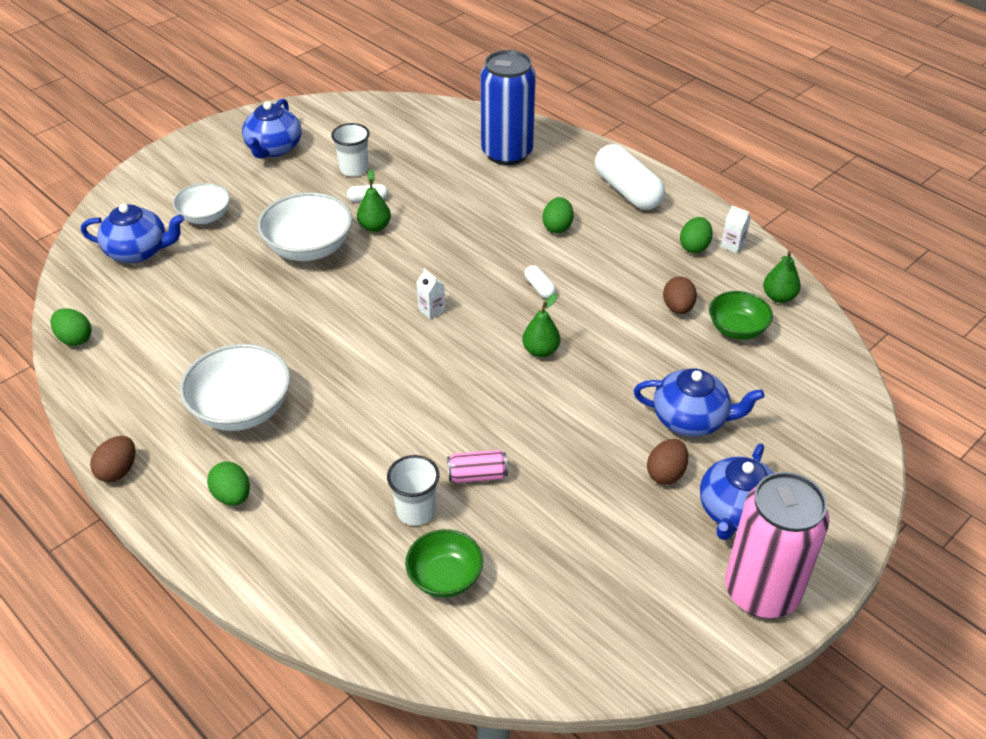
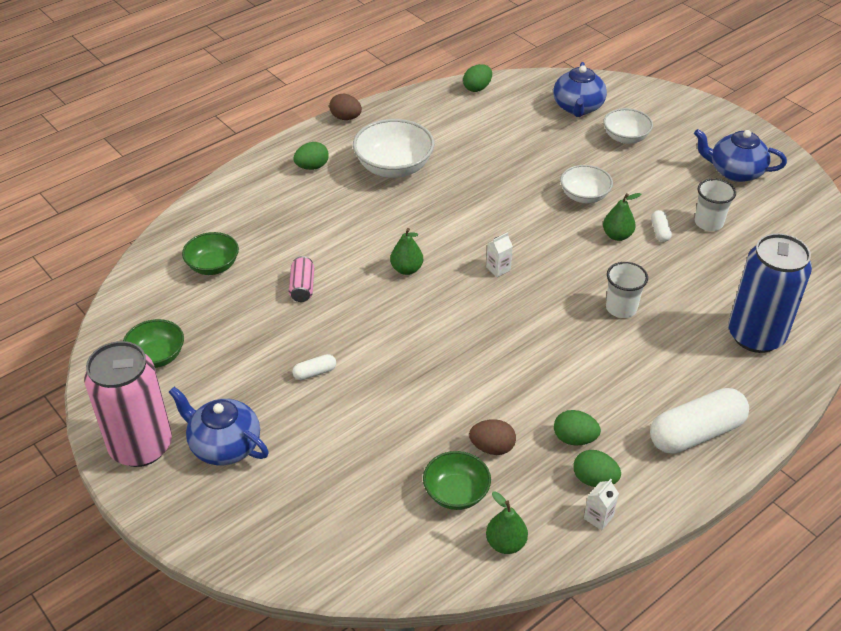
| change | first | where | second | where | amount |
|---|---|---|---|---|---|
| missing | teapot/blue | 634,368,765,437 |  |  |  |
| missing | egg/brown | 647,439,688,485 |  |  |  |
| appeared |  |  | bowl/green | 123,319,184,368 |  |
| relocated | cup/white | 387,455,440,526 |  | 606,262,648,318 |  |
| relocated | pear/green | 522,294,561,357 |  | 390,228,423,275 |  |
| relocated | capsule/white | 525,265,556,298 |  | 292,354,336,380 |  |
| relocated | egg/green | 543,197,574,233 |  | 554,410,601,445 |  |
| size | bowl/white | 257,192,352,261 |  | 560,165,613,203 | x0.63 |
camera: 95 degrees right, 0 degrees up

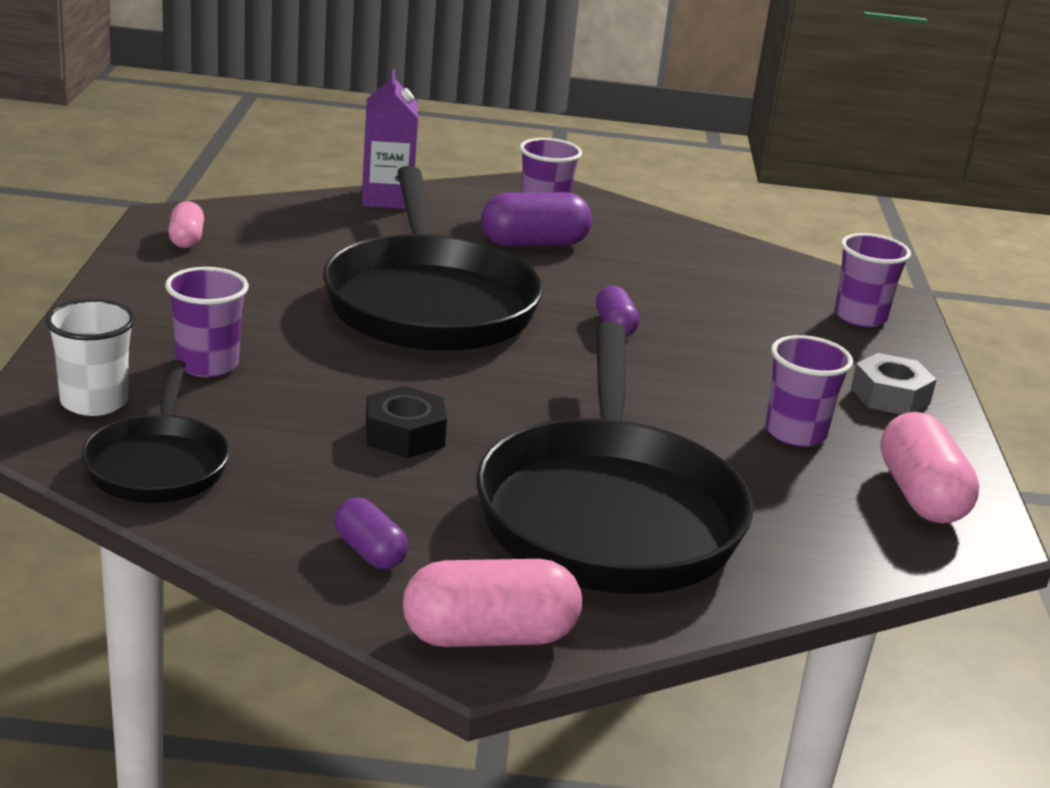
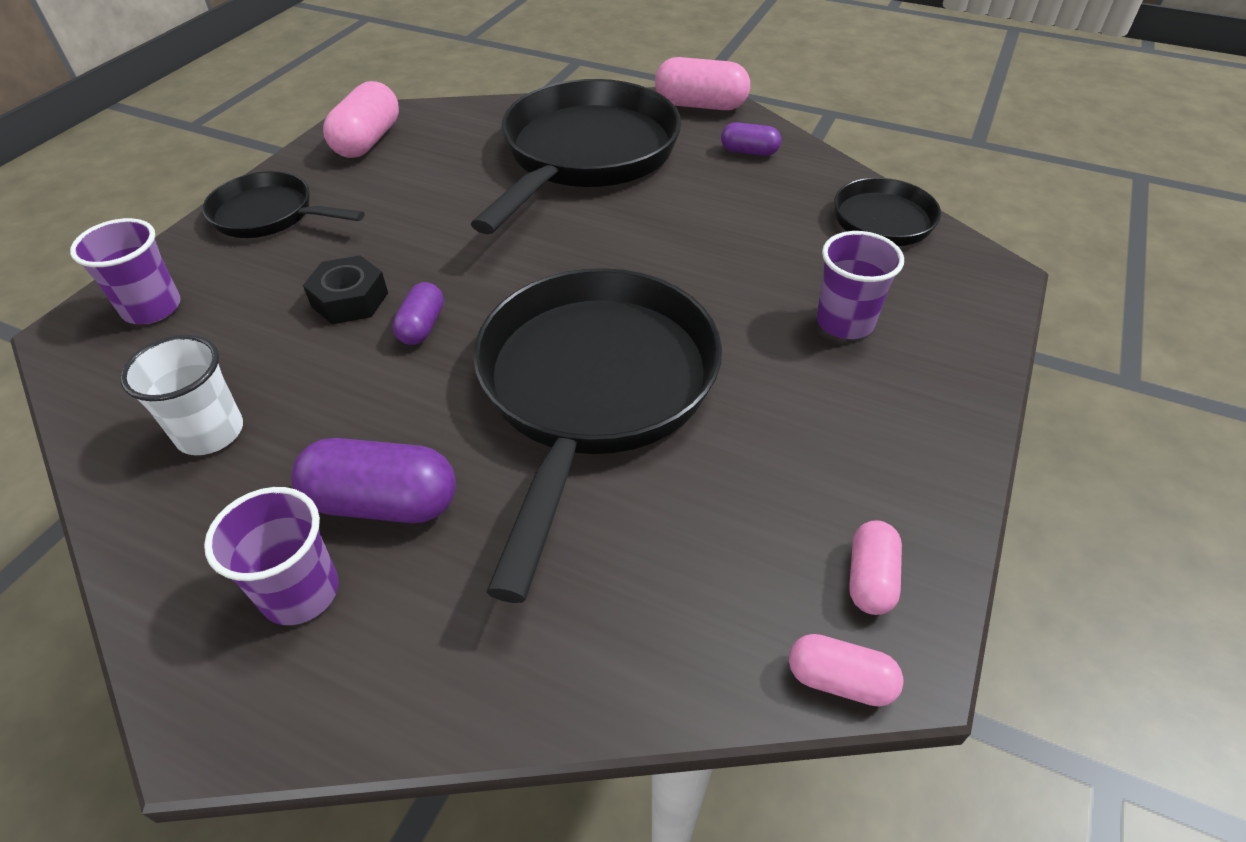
| change | first | where | second | where | amount |
|---|---|---|---|---|---|
| missing | carton/purple | 362,69,418,209 |  |  |  |
| missing | cup/purple | 765,335,853,447 |  |  |  |
| appeared |  |  | capsule/pink | 789,634,904,707 |  |
| relocated | cup/white | 45,299,135,416 |  | 120,335,243,455 |  |
| relocated | nut/black | 366,386,447,458 |  | 303,255,388,324 |  |
| exchanged | nut/grey | 851,353,937,415 | pan/black | 202,171,364,238 |  |
| spun | capsule/purple | 334,498,408,569 |  | 721,122,781,156 | 60 degrees counterclockwise |
camera: 155 degrees left, 20 degrees up

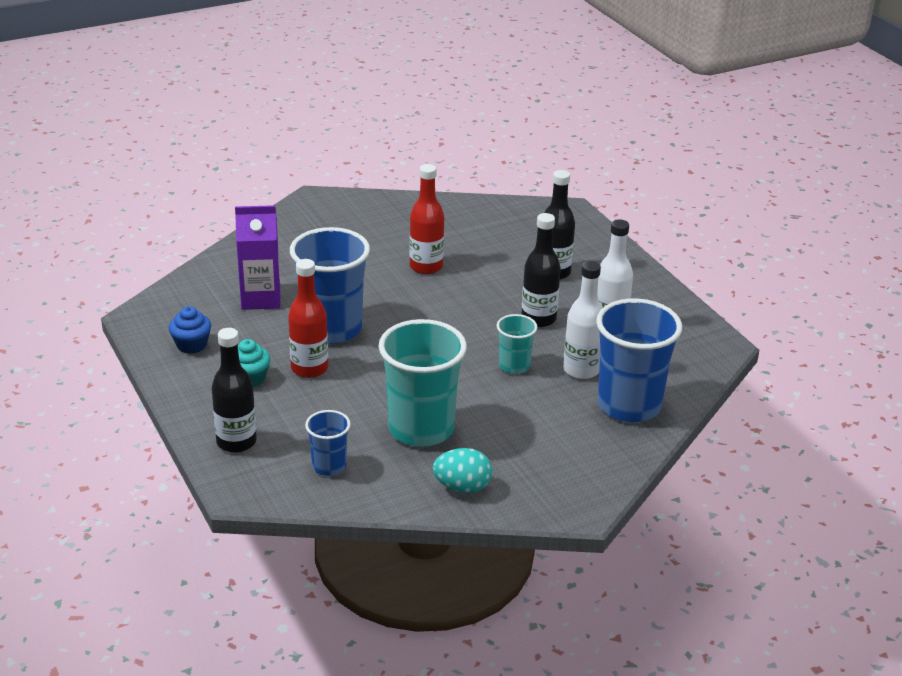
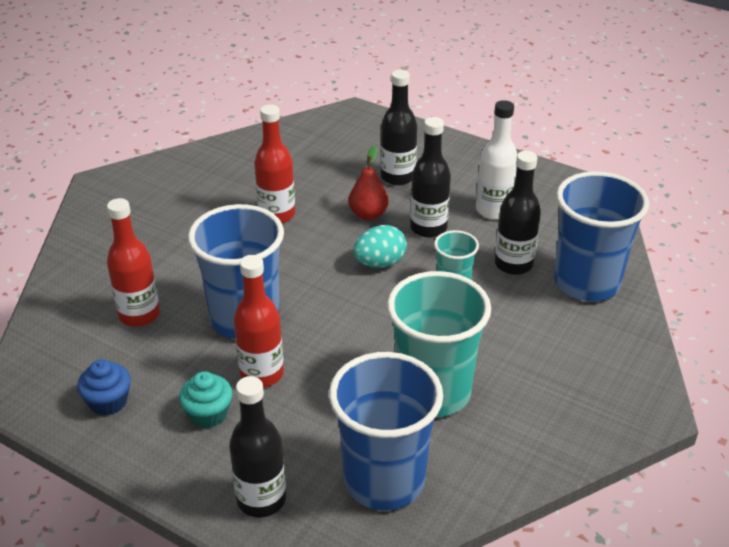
| change | first | where | second | where | amount |
|---|---|---|---|---|---|
| appeared |  |  | pear/red | 348,146,389,220 |  |
| relocated | egg/turquoise | 433,448,492,493 |  | 354,225,407,268 |  |
| exchanged | carton/purple | 235,205,280,310 | bottle/red | 107,198,160,327 |  |
| colour | bottle/white | 563,261,603,379 | bottle/black | 495,151,541,275 |  |
| size | cup/blue | 305,410,351,476 |  | 329,352,443,510 | x1.98 |
camera: 30 degrees left, 5 degrees up

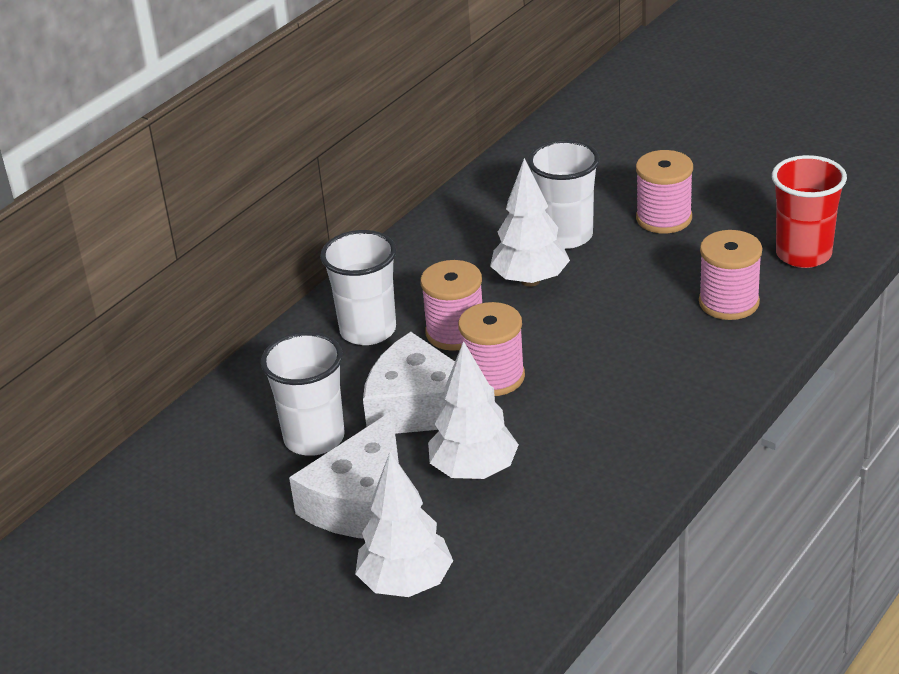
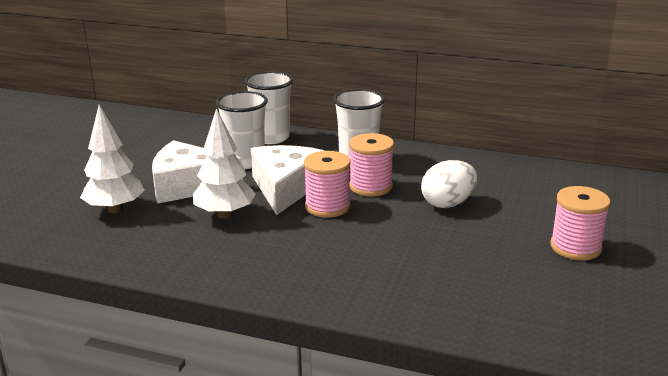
| change | first | where | second | where | amount |
|---|---|---|---|---|---|
| missing | spool/pink | 699,230,762,320 |  |  |  |
| missing | cup/red | 772,155,847,268 |  |  |  |
| relocated | cup/white | 528,140,599,249 |  | 245,71,293,144 |  |
| exchanged | tree/white | 490,158,570,287 | egg/white | 421,160,477,208 |  |
camera: 70 degrees right, 10 degrees down

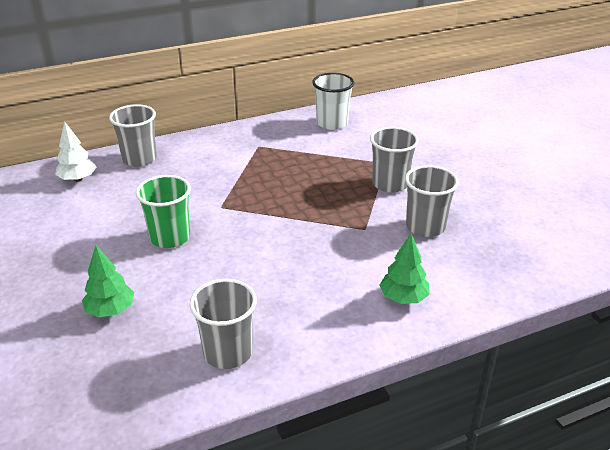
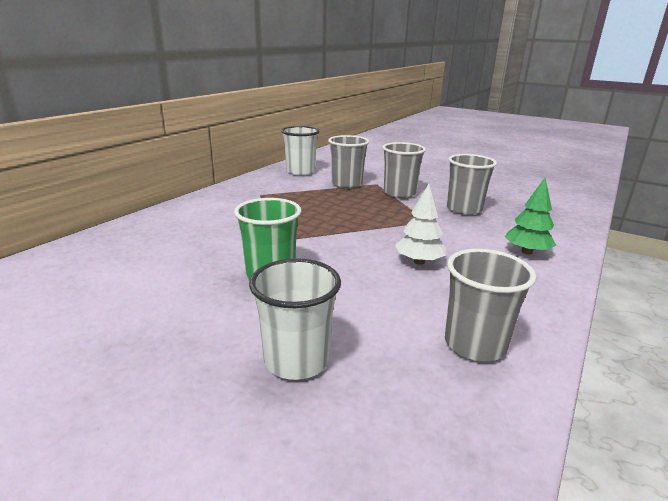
| change | first | where | second | where | amount |
|---|---|---|---|---|---|
| relocated | tree/white | 55,121,96,182 |  | 395,184,446,265 |  |
| relocated | cup/grey | 109,104,157,167 |  | 328,135,369,189 |  |
| exchanged | tree/green | 82,246,134,317 | cup/white | 249,258,341,380 |  |
camera: 35 degrees left, 10 degrees down

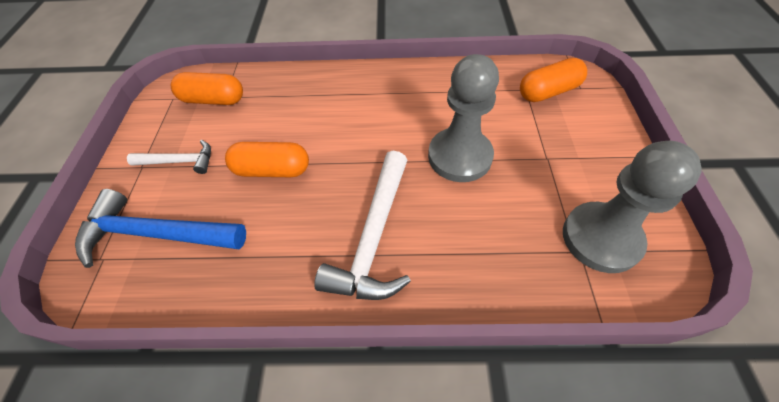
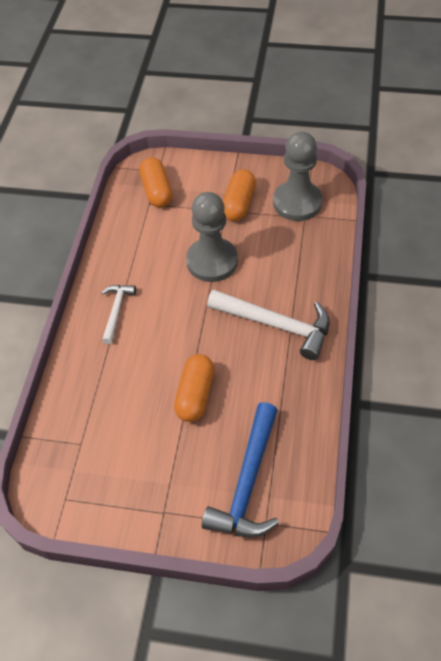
| change | first | where | second | where | amount |
|---|---|---|---|---|---|
| relocated | hammer/white | 127,140,211,174 |  | 101,285,136,344 |  |
| relocated | capsule/orange | 171,72,243,105 |  | 223,169,256,221 |  |
camera: 80 degrees left, 0 degrees up

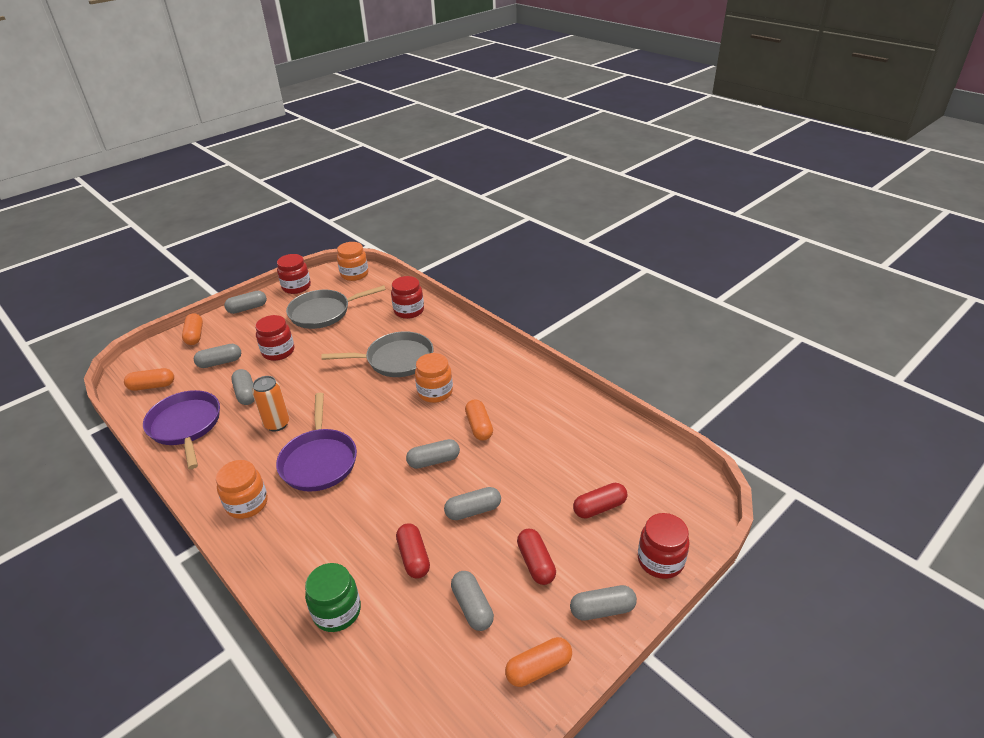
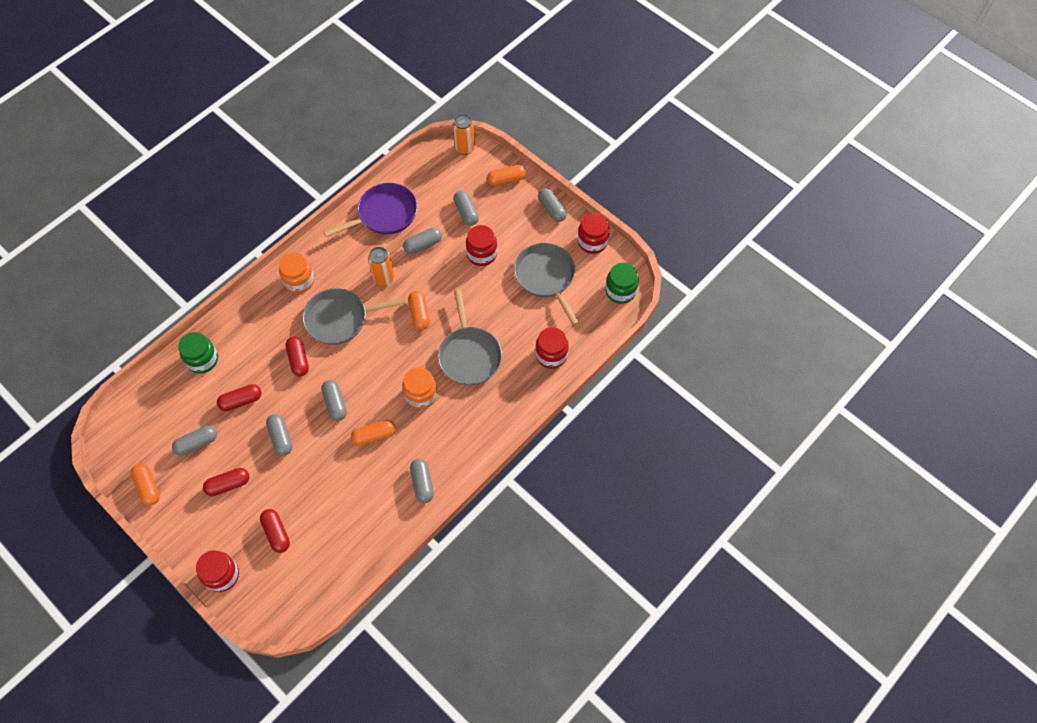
| change | first | where | second | where | amount |
|---|---|---|---|---|---|
| appeared |  |  | capsule/red | 286,336,309,377 |  |
| appeared |  |  | can/orange | 453,114,475,155 |  |
| relocated | capsule/orange | 124,368,174,391 |  | 408,291,430,330 |  |
| relocated | capsule/grey | 570,585,637,620 |  | 410,459,434,503 |  |
| colour | pan/purple | 276,393,357,492 | pan/grey | 303,288,406,345 |  |
| colour | jar/orange | 337,242,368,281 | jar/green | 605,263,639,304 |  |
camera: 85 degrees right, 25 degrees up

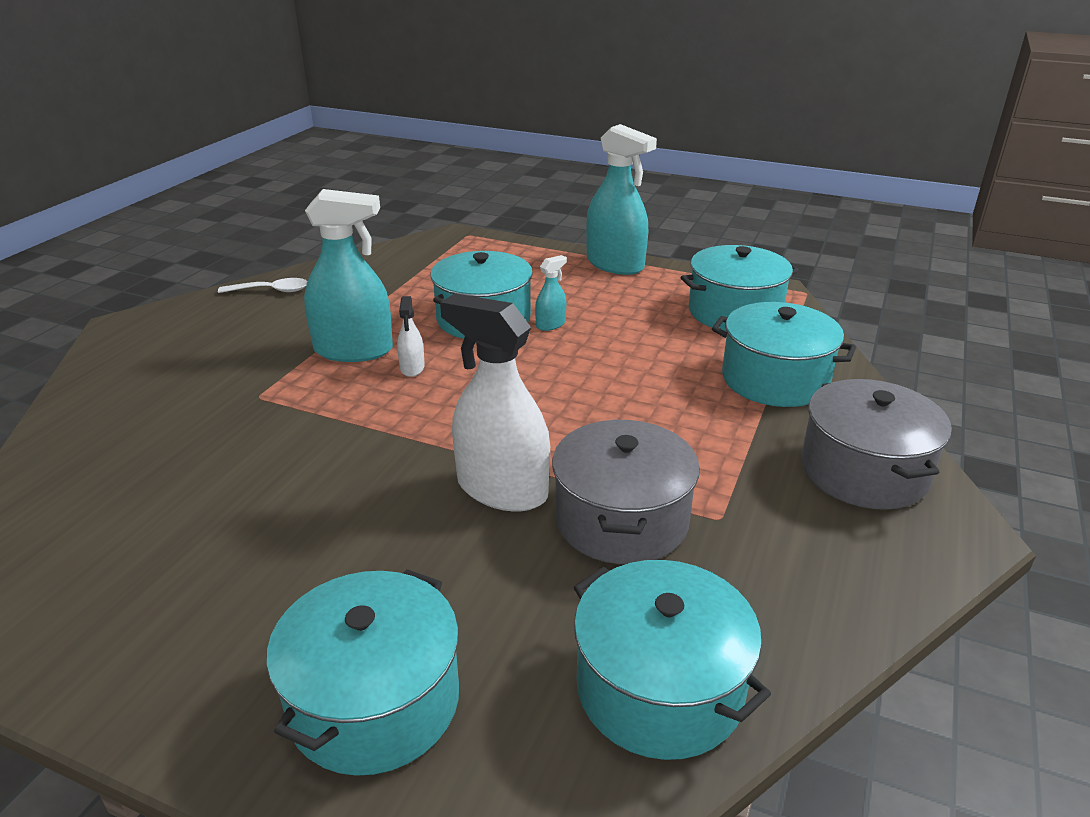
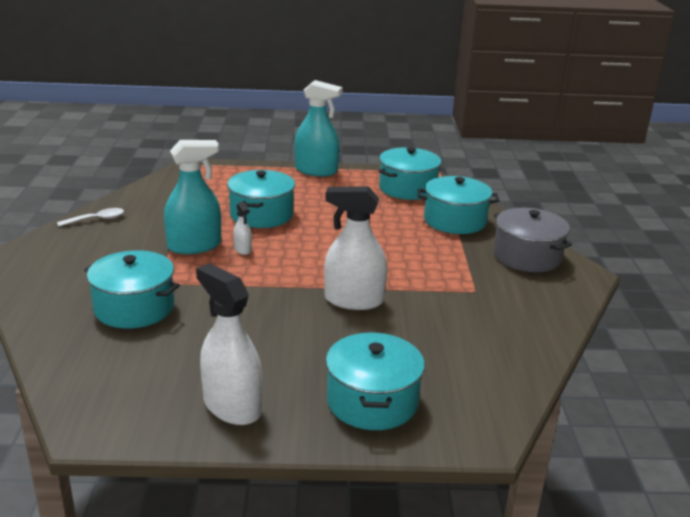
| change | first | where | second | where | amount |
|---|---|---|---|---|---|
| missing | spray bottle/turquoise | 535,255,567,331 |  |  |  |
| missing | pot/grey | 552,420,700,564 |  |  |  |
| appeared |  |  | spray bottle/white | 196,263,263,425 |  |
| relocated | pot/turquoise | 574,560,771,760 |  | 84,250,180,328 |  |
camera: 25 degrees left, 5 degrees down

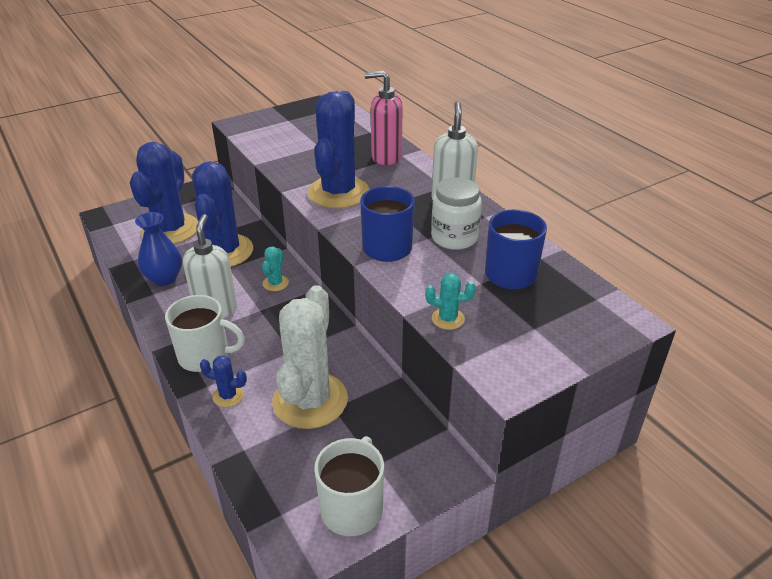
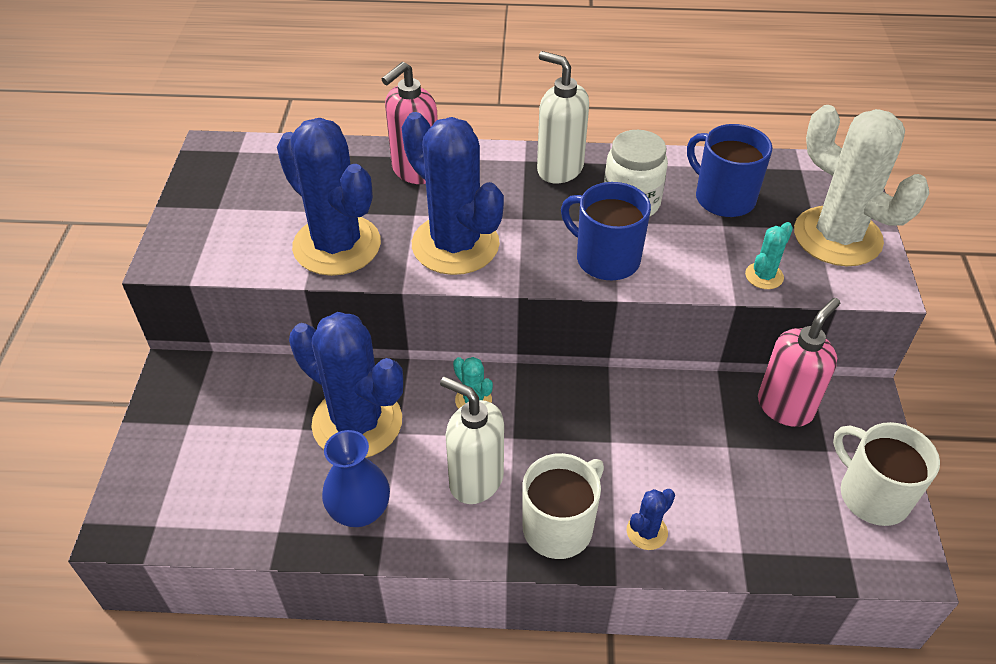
| change | first | where | second | where | amount |
|---|---|---|---|---|---|
| appeared |  |  | soap dispenser/pink | 758,298,840,427 |  |
| relocated | cactus/blue | 130,142,198,244 |  | 277,118,381,276 |  |
| relocated | cactus/white | 272,285,348,429 |  | 794,105,929,266 |  |
camera: 55 degrees left, 10 degrees up

